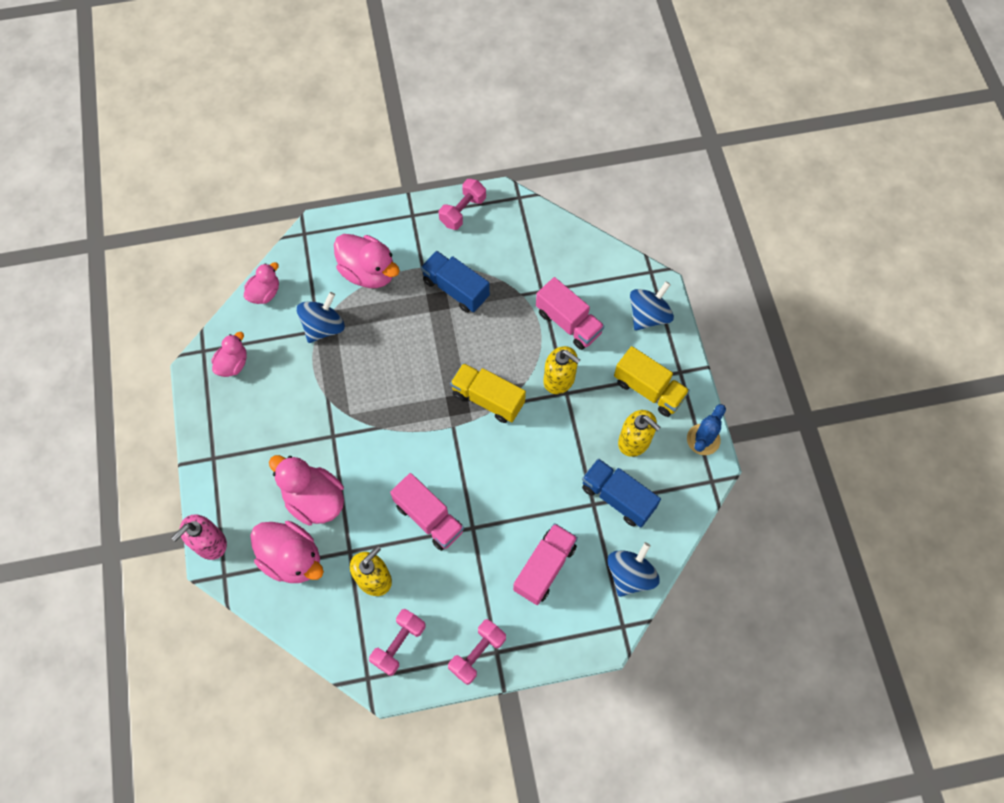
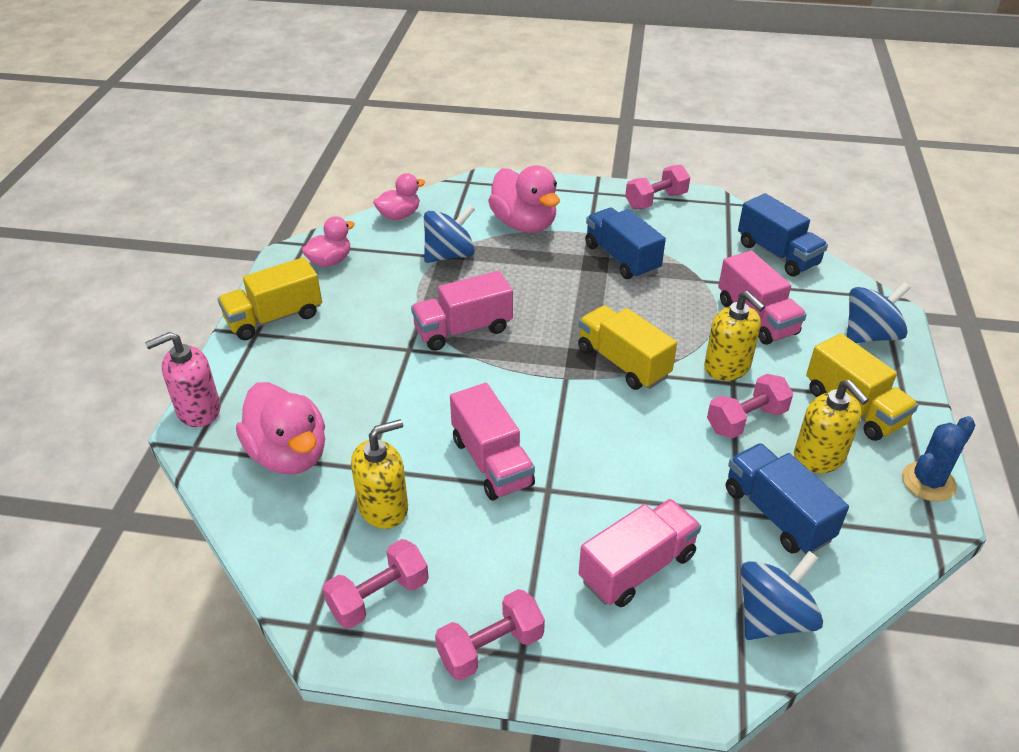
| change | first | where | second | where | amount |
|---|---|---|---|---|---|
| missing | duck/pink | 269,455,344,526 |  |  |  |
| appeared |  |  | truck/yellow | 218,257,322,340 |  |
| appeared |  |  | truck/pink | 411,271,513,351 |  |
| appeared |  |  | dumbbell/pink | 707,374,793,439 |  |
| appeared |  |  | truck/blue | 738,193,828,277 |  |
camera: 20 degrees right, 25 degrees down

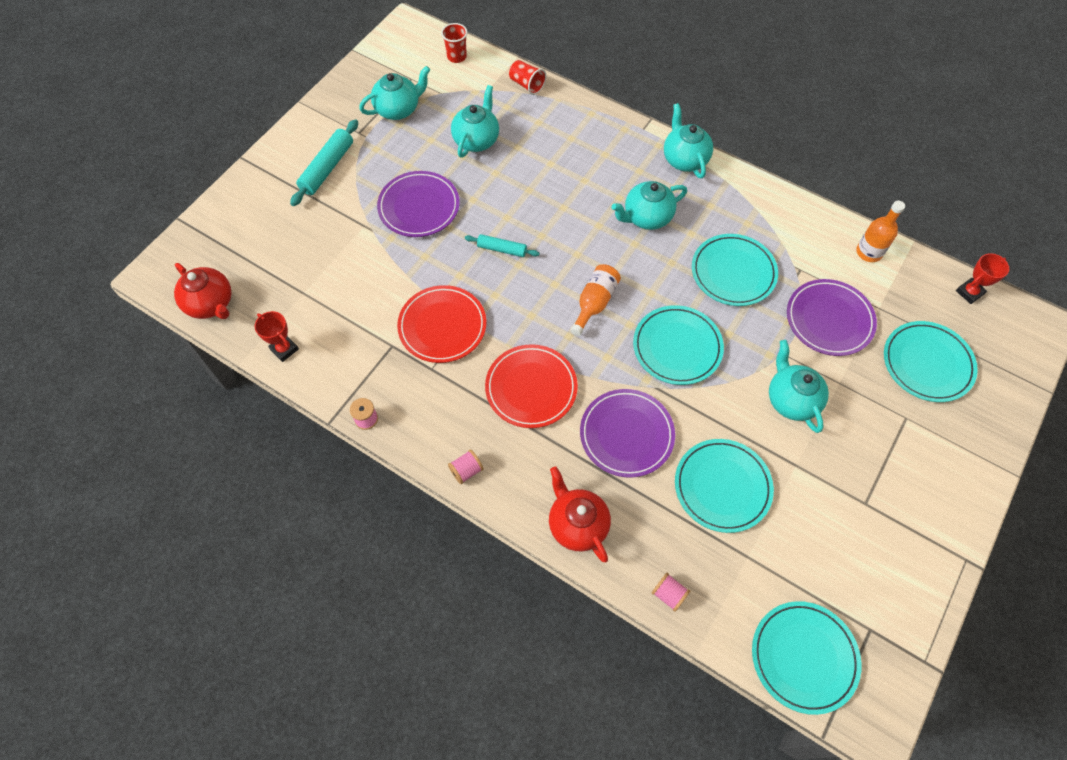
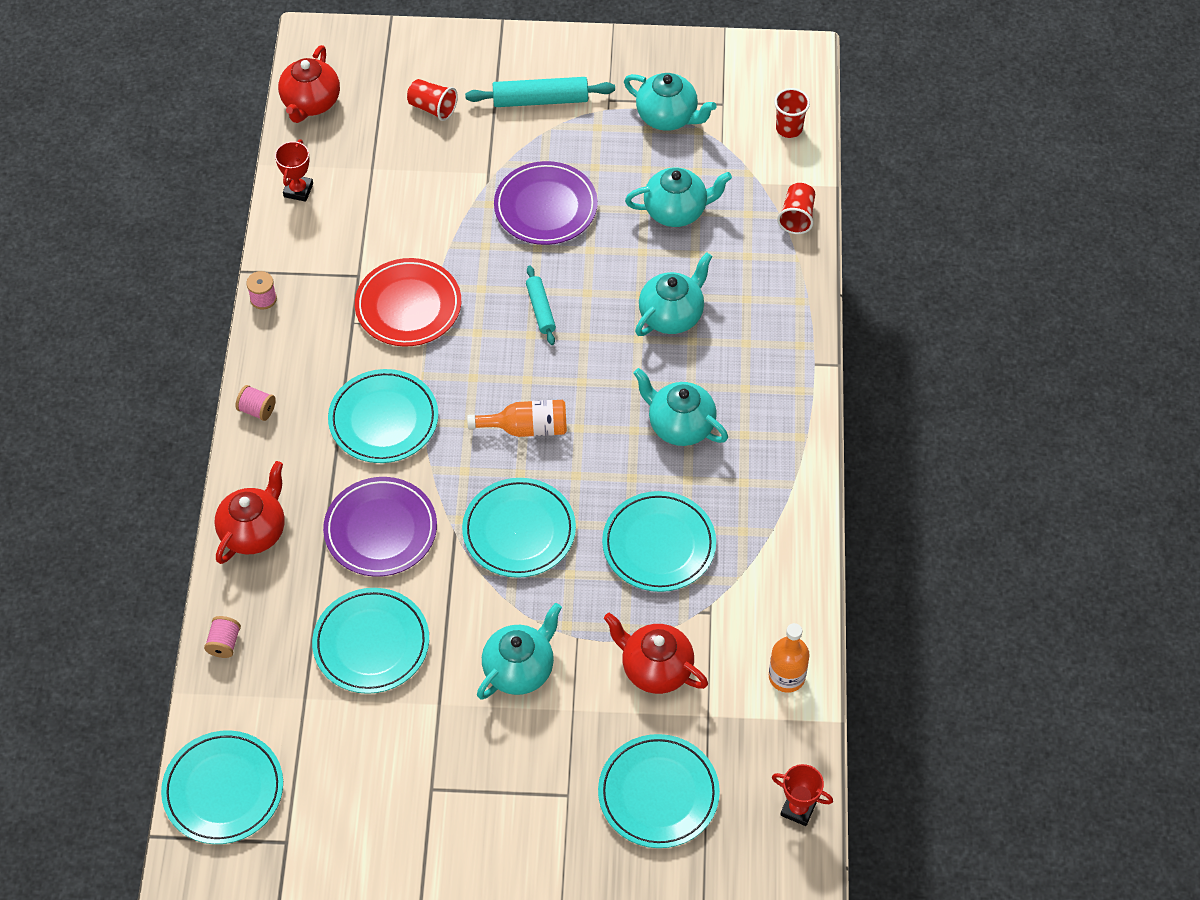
| change | first | where | second | where | amount |
|---|---|---|---|---|---|
| appeared |  |  | cup/red | 407,79,458,121 |  |
| relocated | teapot/turquoise | 664,103,713,179 |  | 635,252,712,336 |  |
| exchanged | plate/purple | 787,279,877,356 | teapot/red | 604,613,708,694 |  |
| colour | plate/red | 485,344,578,428 | plate/turquoise | 328,369,438,463 |  |
camera: 60 degrees right, 5 degrees down

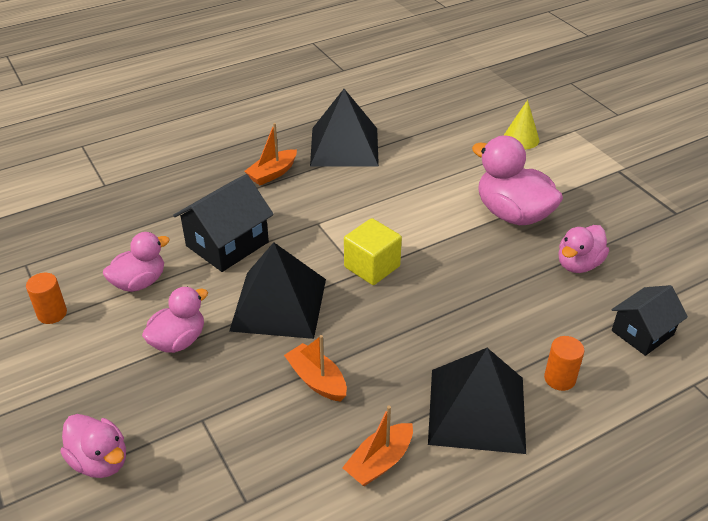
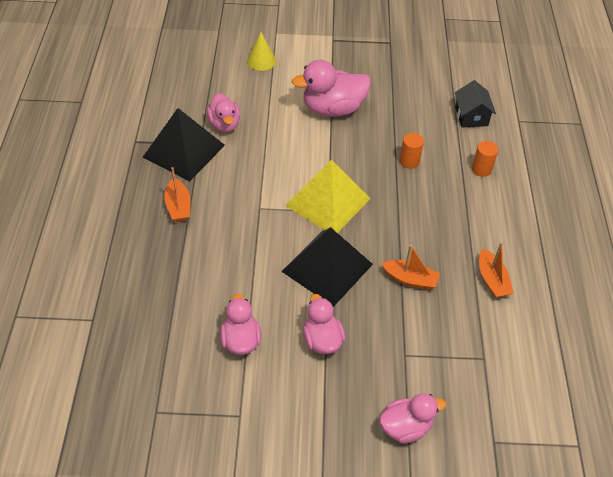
| change | first | where | second | where | amount |
|---|---|---|---|---|---|
| missing | house/black | 173,174,274,272 |  |  |  |
| missing | pyramid/black | 428,348,526,454 |  |  |  |
| relocated | cylinder/orange | 26,273,67,324 |  | 400,133,424,169 |  |
| relocated | duck/pink | 558,225,609,273 |  | 207,93,240,132 |  |
| exchanged | cube/yellow | 344,218,402,285 | pyramid/yellow | 285,160,371,233 |  |
| spun | boat/orange | 284,335,347,402 |  | 381,245,440,290 | 150 degrees counterclockwise |
camera: 60 degrees left, 10 degrees up

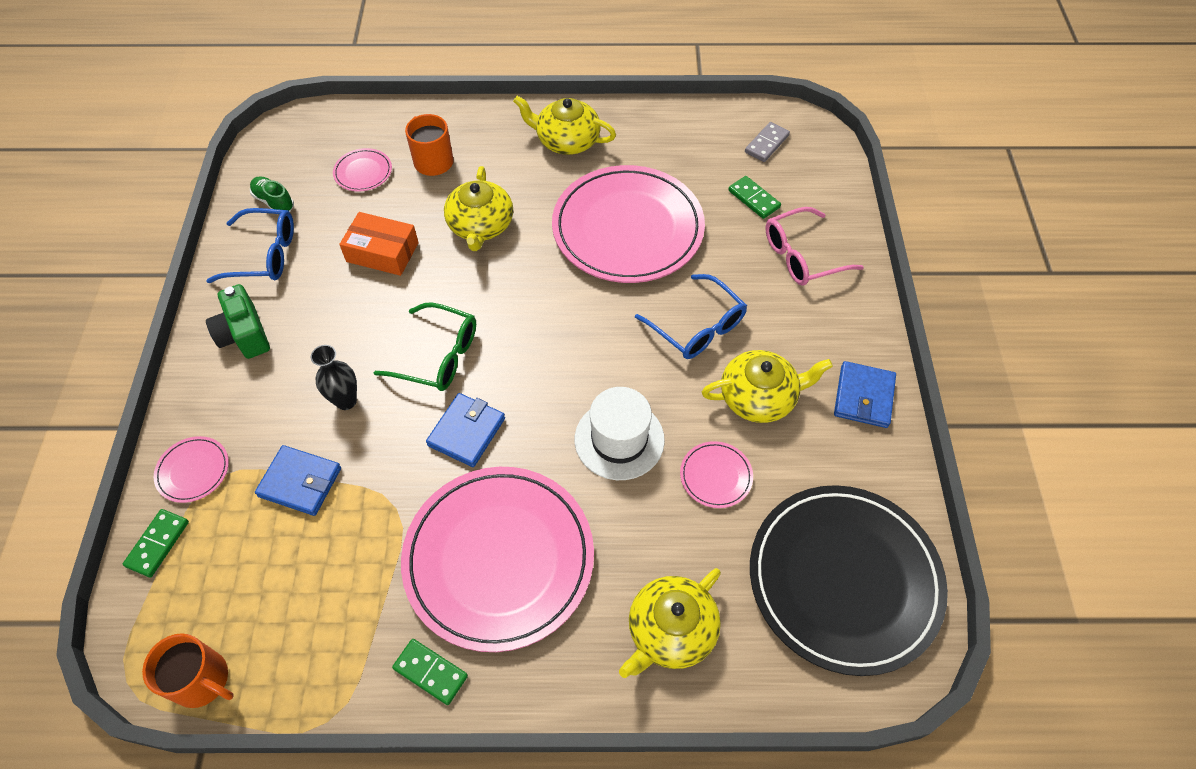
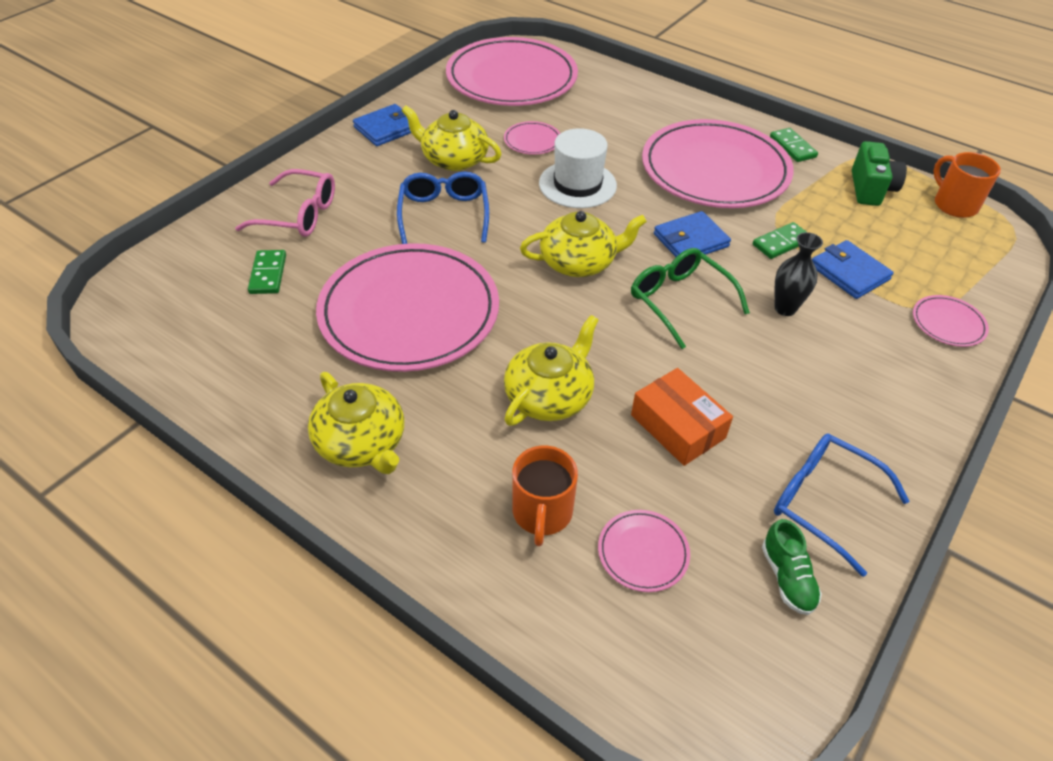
| change | first | where | second | where | amount |
|---|---|---|---|---|---|
| missing | domino/grey | 745,122,790,162 |  |  |  |
| relocated | domino/green | 123,509,189,578 |  | 753,222,806,259 |  |
| relocated | camera/green | 206,284,270,359 |  | 852,141,907,206 |  |
| relocated | teapot/yellow | 619,568,721,678 |  | 520,211,647,277 |  |
| colour | plate/black | 750,485,948,676 | plate/pink | 446,37,578,106 |  |
camera: 145 degrees left, 10 degrees down

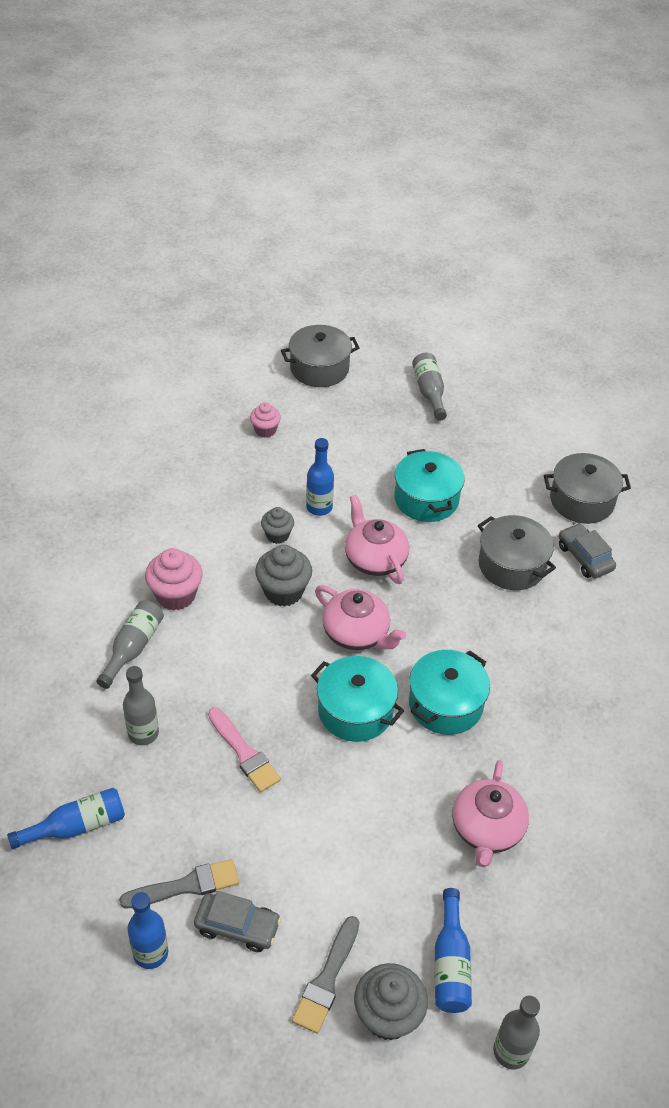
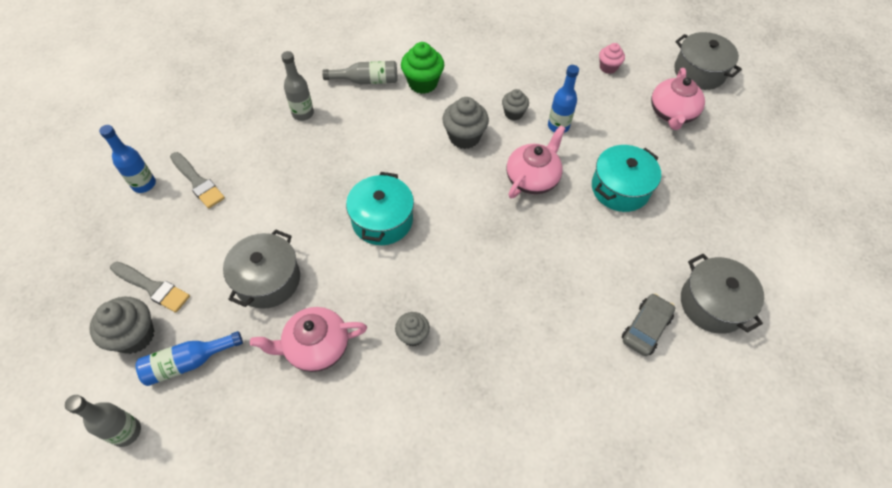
| change | first | where | second | where | amount |
|---|---|---|---|---|---|
| missing | bottle/blue | 7,788,125,849 |  |  |  |
| missing | car/grey | 194,891,281,952 |  |  |  |
| missing | brush/pink | 208,707,281,792 |  |  |  |
| missing | pot/turquoise | 409,650,490,735 |  |  |  |
| missing | bottle/grey | 412,352,447,421 |  |  |  |
| appeared |  |  | cupcake/grey | 395,312,430,346 |  |
| relocated | teapot/pink | 315,585,406,650 |  | 651,68,705,130 |  |
| relocated | pot/grey | 478,515,556,590 |  | 223,229,300,309 |  |
| colour | cupcake/pink | 145,548,203,611 | cupcake/green | 401,42,444,94 |  |
| spun | brush/grey | 292,916,360,1034 |  | 110,262,190,313 | 150 degrees counterclockwise |
camera: 65 degrees right, 10 degrees up

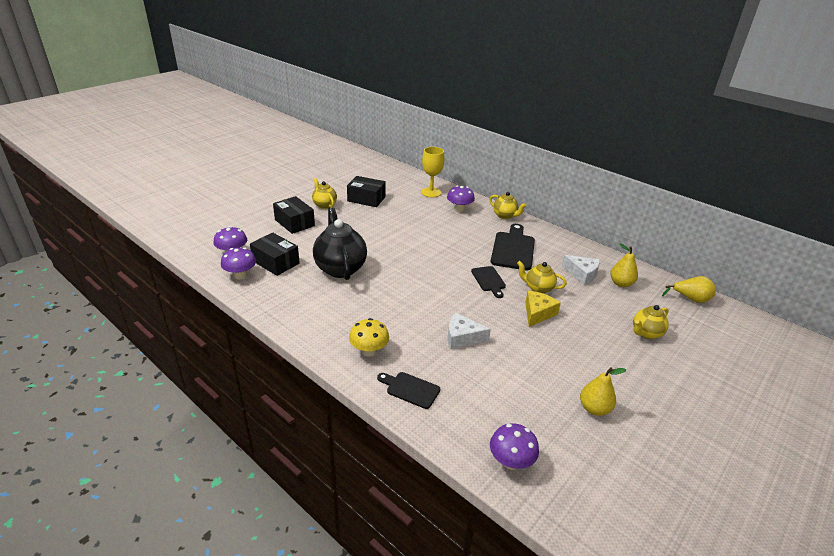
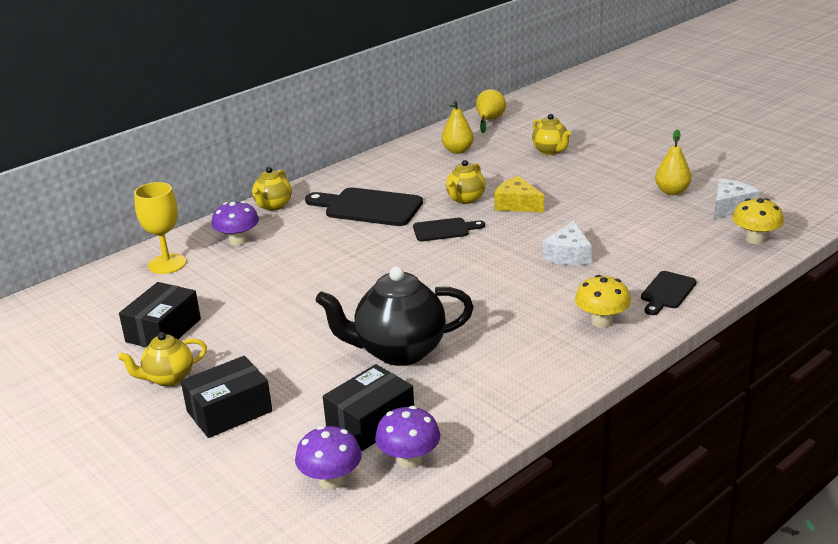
| change | first | where | second | where | amount |
|---|---|---|---|---|---|
| relocated | cheese/white | 562,255,600,285 |  | 714,178,760,219 |  |
| colour | mushroom/purple | 490,423,539,470 | mushroom/yellow | 732,198,784,244 |  |
| spun | teapot/yellow | 489,192,526,219 |  | 252,167,292,211 | 150 degrees clockwise |
camera: 80 degrees left, 5 degrees down

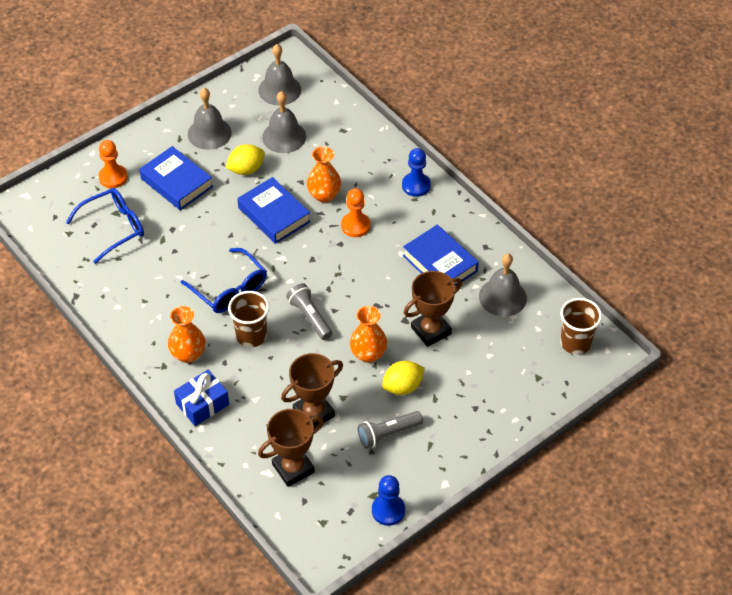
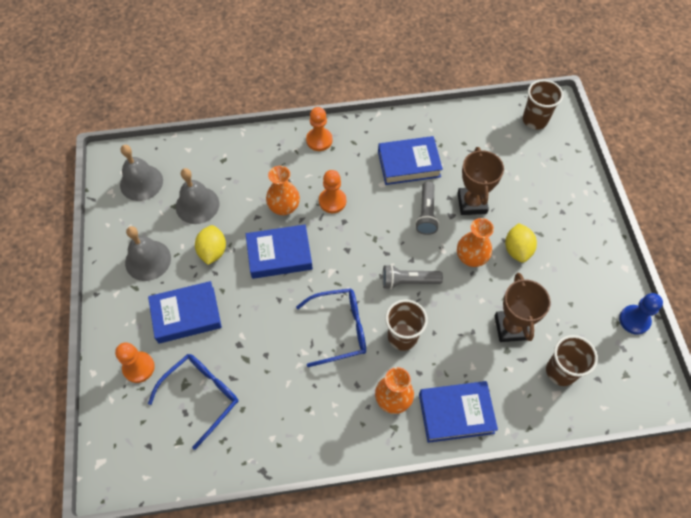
| change | first | where | second | where | amount |
|---|---|---|---|---|---|
| missing | bell/grey | 479,253,527,317 |  |  |  |
| relocated | flashlight/grey | 358,411,423,449 |  | 415,181,439,235 |  |
| exchanged | gift/blue | 174,370,229,426 | book/blue | 419,381,498,443 |  |
| exchanged | trophy/brown | 258,409,324,487 | cup/brown | 546,335,598,386 |  |
| colour | pawn/blue | 402,148,431,197 | pawn/orange | 306,107,333,151 |  |
| spun | glasses/blue | 66,188,144,264 |  | 148,354,238,450 | 45 degrees clockwise |
camera: 60 degrees left, 10 degrees up

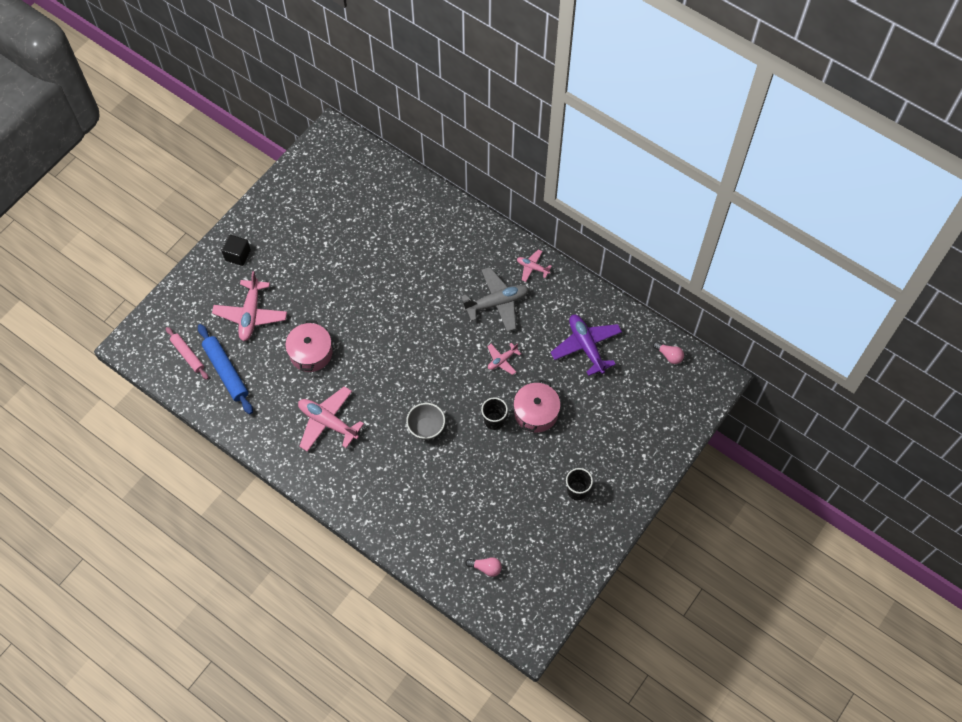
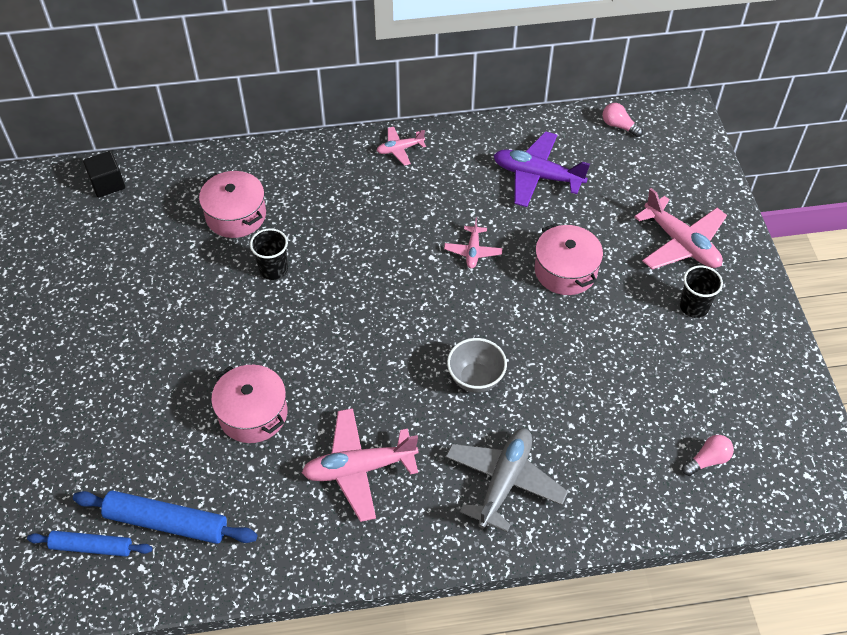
| change | first | where | second | where | amount |
|---|---|---|---|---|---|
| appeared |  |  | pot/pink | 199,171,266,238 |  |
| relocated | plane/pink | 212,271,287,341 |  | 634,188,727,269 |  |
| relocated | cube/black | 221,235,251,266 |  | 83,151,125,198 |  |
| relocated | plane/grey | 461,267,529,332 |  | 445,428,568,532 |  |
| relocated | cup/black | 481,397,508,430 |  | 250,228,288,280 |  |
| colour | rolling pin/pink | 166,327,208,380 | rolling pin/blue | 27,531,153,557 |  |
| spun | light bulb/pink | 653,341,684,364 |  | 603,103,643,137 | 135 degrees counterclockwise |
camera: 45 degrees left, 10 degrees down

